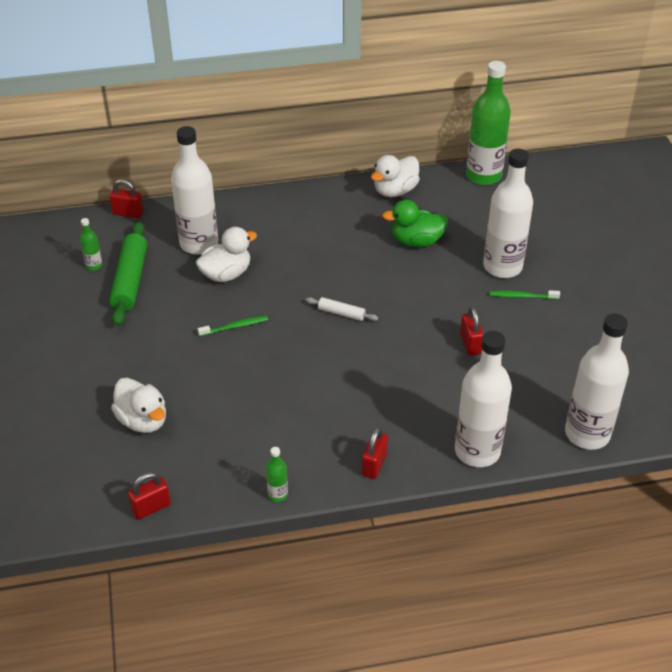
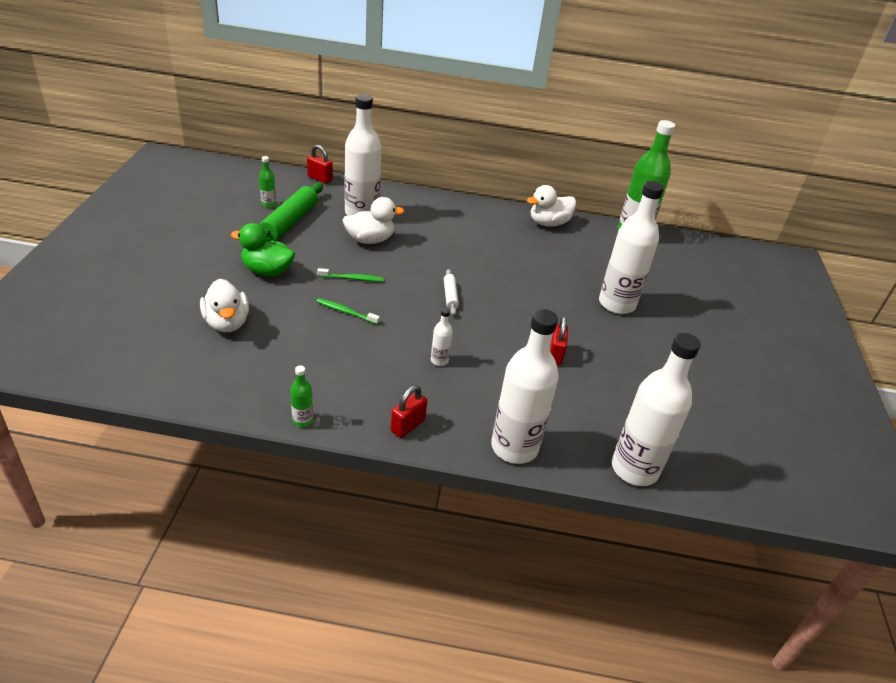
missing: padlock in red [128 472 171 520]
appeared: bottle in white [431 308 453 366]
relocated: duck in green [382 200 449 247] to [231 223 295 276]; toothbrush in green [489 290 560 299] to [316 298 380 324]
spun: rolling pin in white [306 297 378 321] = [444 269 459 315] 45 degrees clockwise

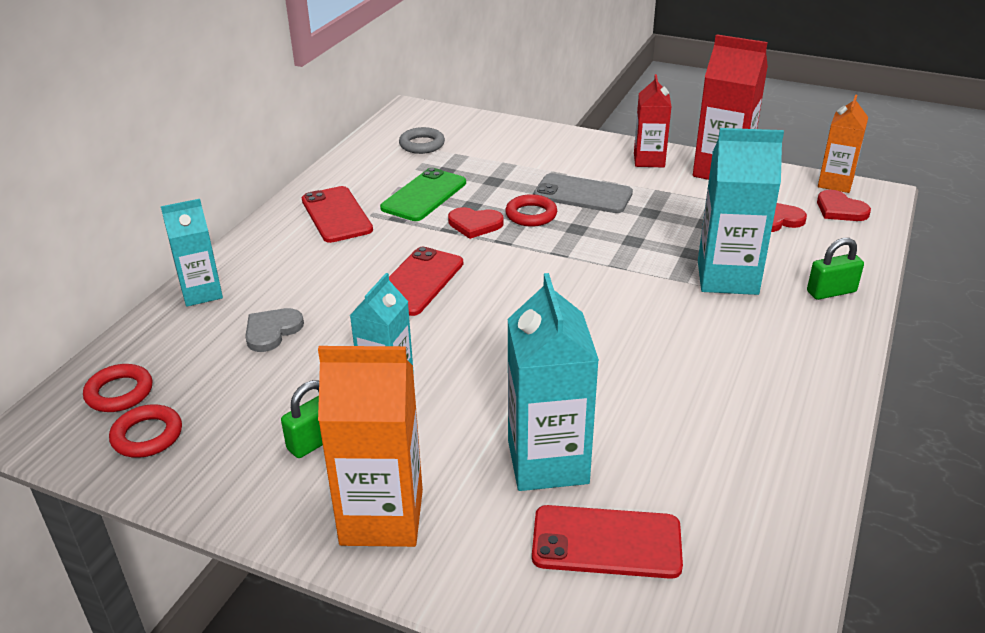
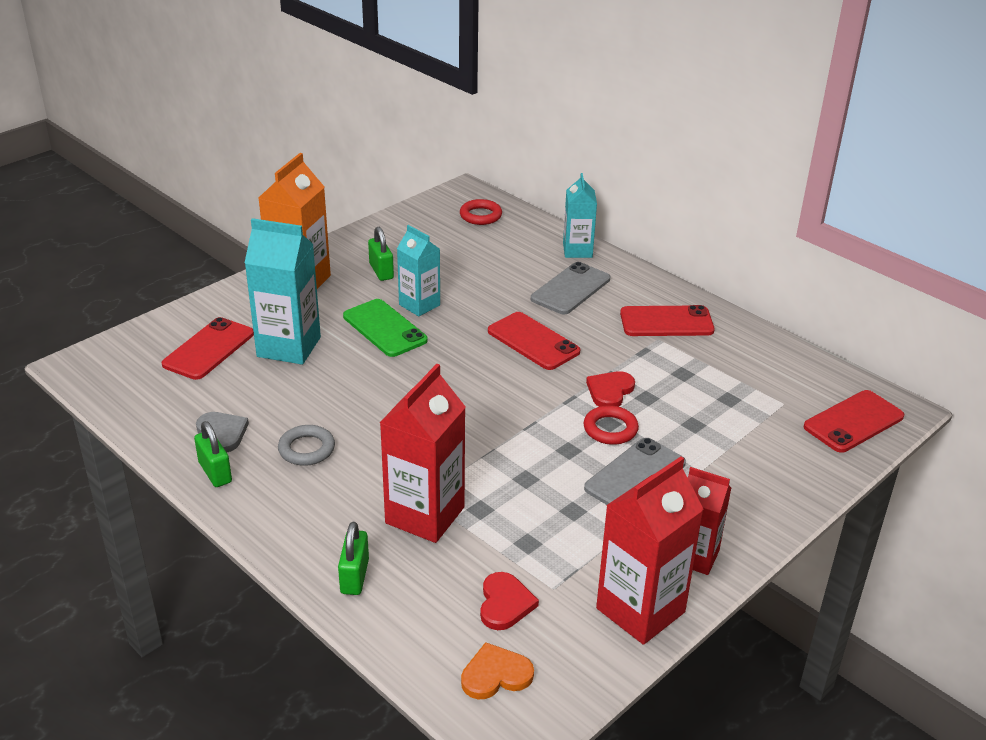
missing: ring in red [109 404 182 458]; carton in orange [818 94 868 193]
appeared: padlock in green [194 421 232 487]; phone in grey [531 262 610 314]; phone in red [804 390 904 453]
relocated: heart in grey [245 308 304 352] to [196 412 249 452]; ring in grey [399 127 445 154] to [278 425 335 466]; phone in green [380 168 466 221] to [343 299 428 357]
colour: carton in turquoise [698 128 784 295] to carton in red [380 364 466 543]; heart in red [817 190 871 221] to heart in orange [461 642 534 699]

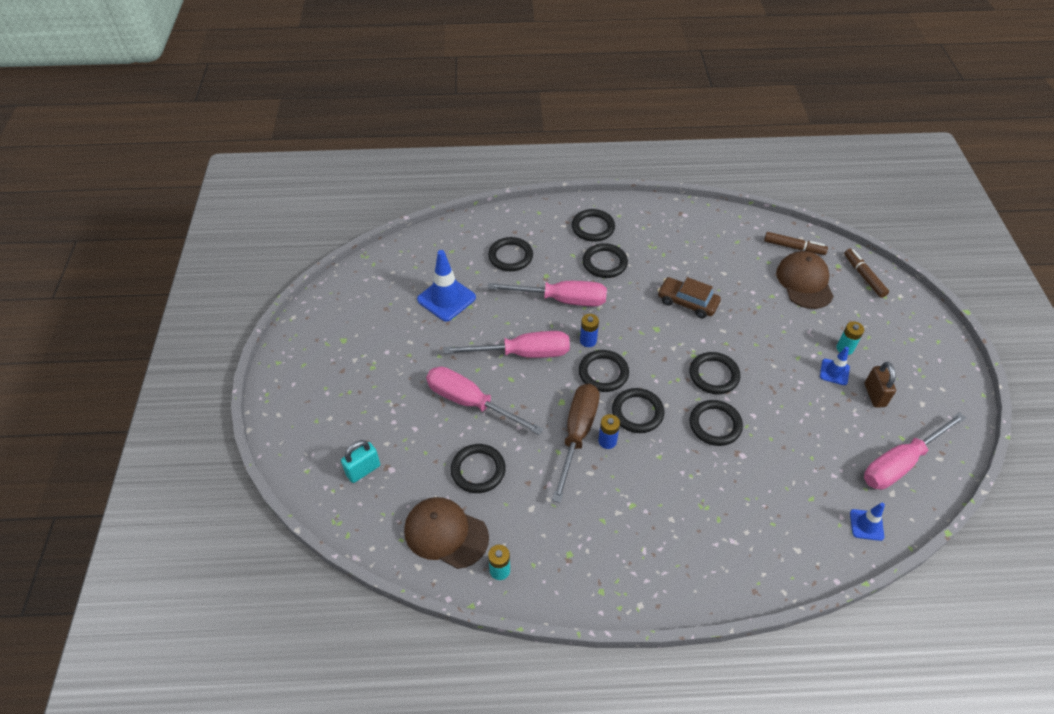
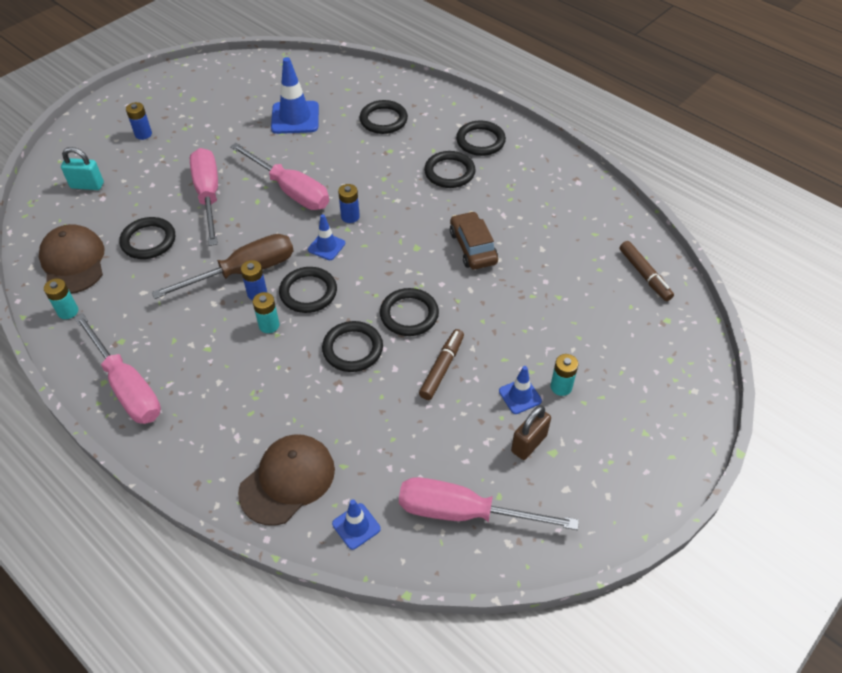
appeared: battery in blue [126 102 152 140]; battery in turquoise [253 292 279 333]
relocated: screwdriver in pink [487 281 607 306] to [74 313 161 424]; cap in brown [776 251 834 309] to [238 434 335 526]; marker in brown [844 248 889 298] to [419 329 464 400]
exchanged: ring in black [579 350 629 392] to traffic cone in blue [308 214 345 260]

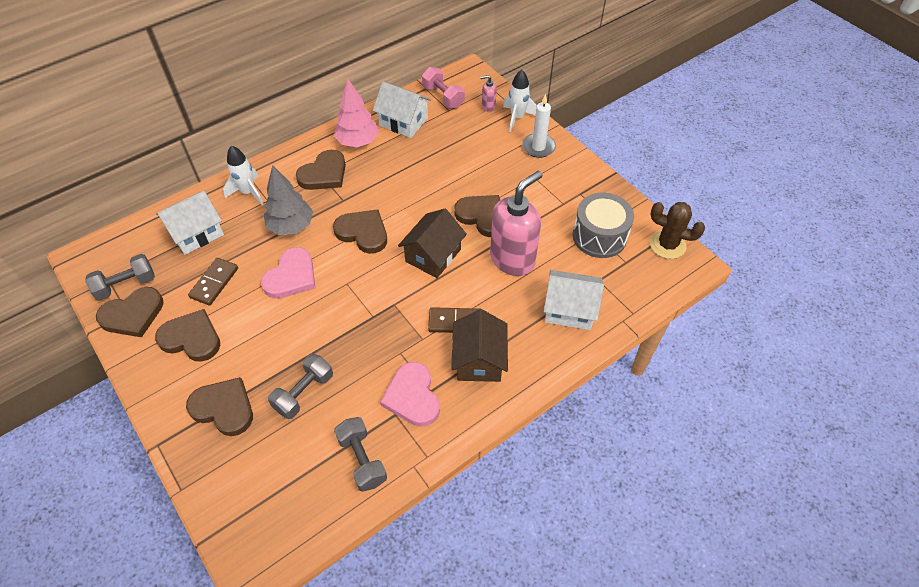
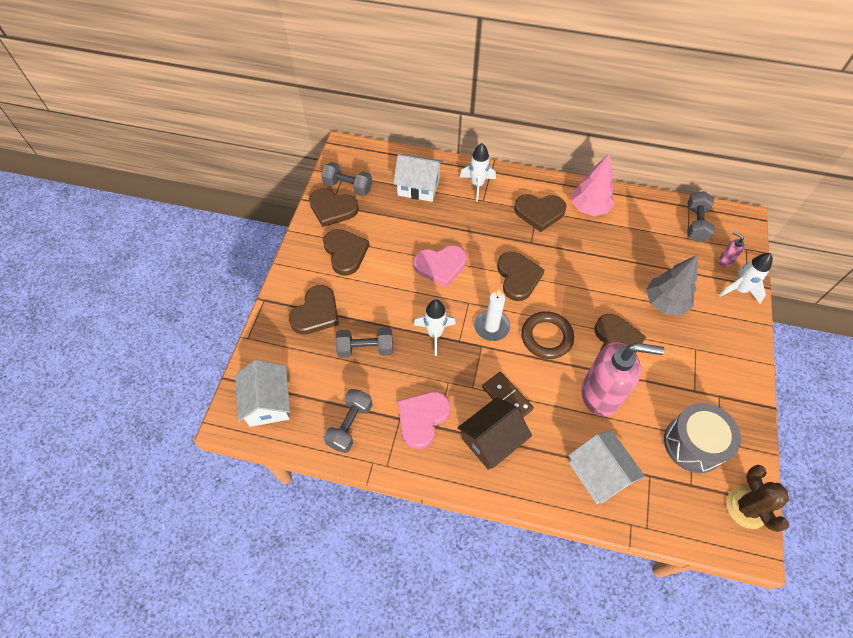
missing: domino in brown [188 258 238 306]
appeared: rocket in white [414 300 456 356]
relocated: house in white [373 82 431 138] to [235 360 290 427]; candle in white [522 94 556 158] to [474 289 510 341]; tree in grey [264 165 313 235] to [646 255 698 315]
exchanged: house in brown [398 209 467 278] to ring in brown [521 311 574 359]
colour: dumbbell in pink [422 67 465 108] to dumbbell in grey [687 191 715 242]
spun: heart in brown [186 377 253 436] = [289 285 339 335] 45 degrees clockwise

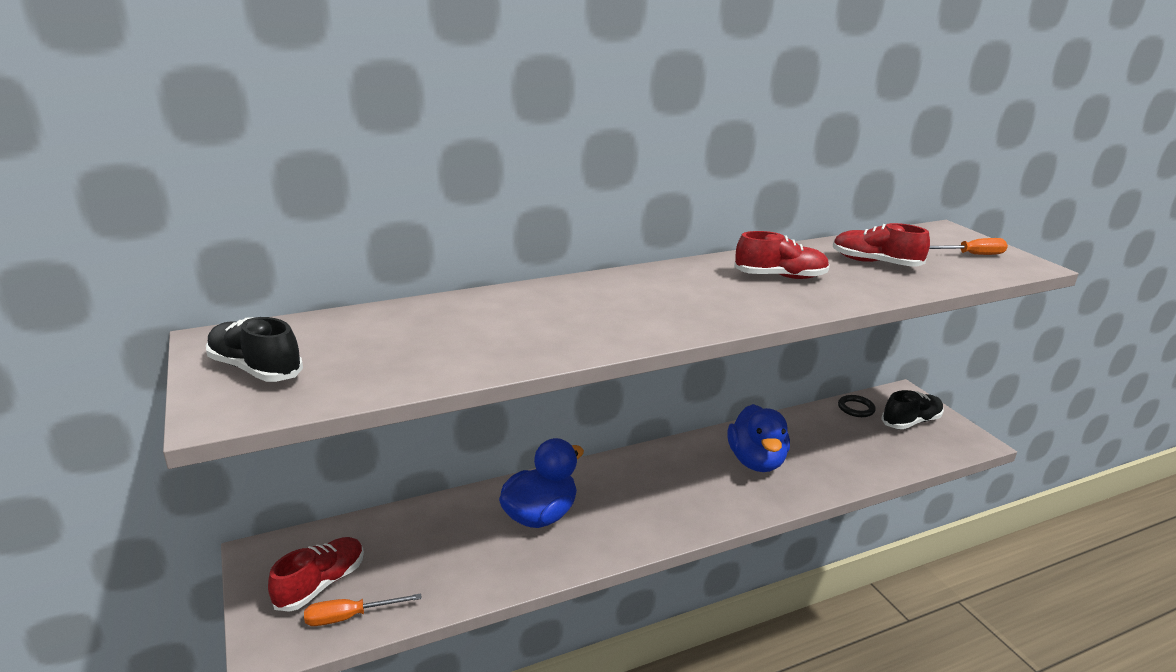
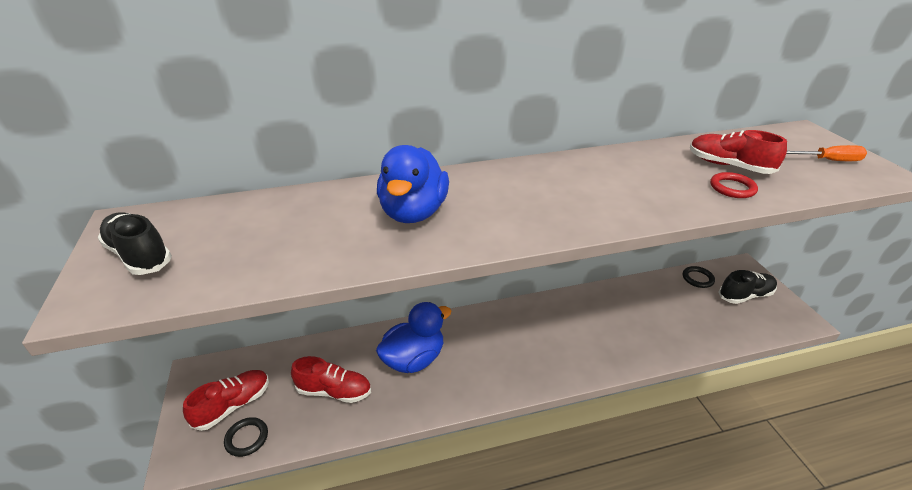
appeared: ring in red [710 172 758 198]
relocated: shoe in red [734 231 830 279] to [291 356 371 403]; duck in blue [727 404 790 472] to [377 145 449 223]
exchanged: screwdriver in orange [304 593 422 626] to ring in black [224 417 268 457]

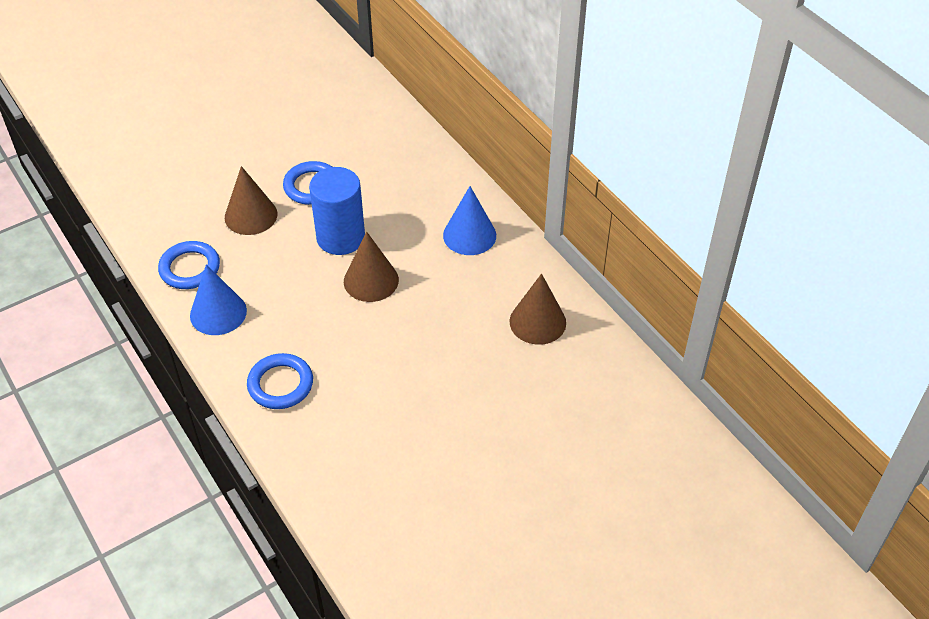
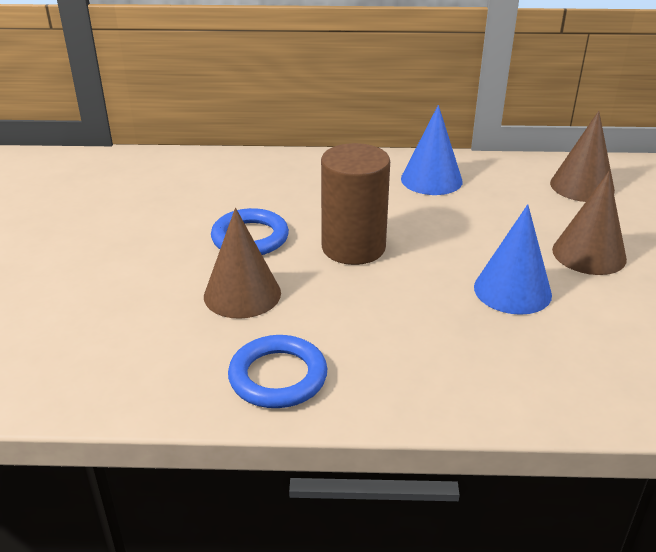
missing: ring in blue [247 353 313 409]
relocated: cone in blue [190 264 247 335] to [474 204 552 315]; cone in brown [344 232 399 302] to [552 172 627 275]
colour: cylinder in blue [309 167 365 255] to cylinder in brown [321 143 390 265]

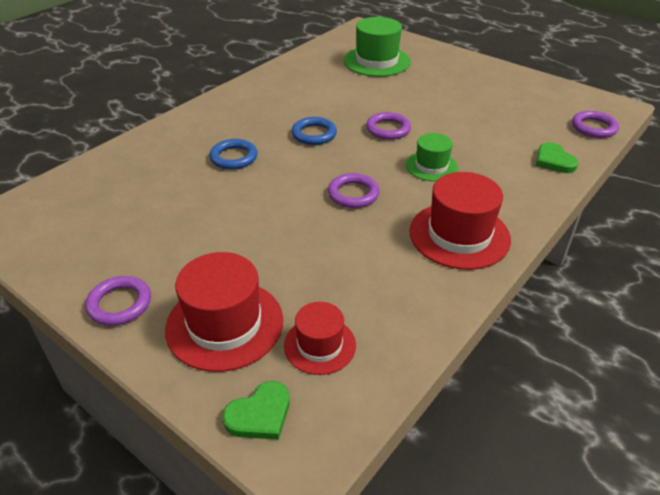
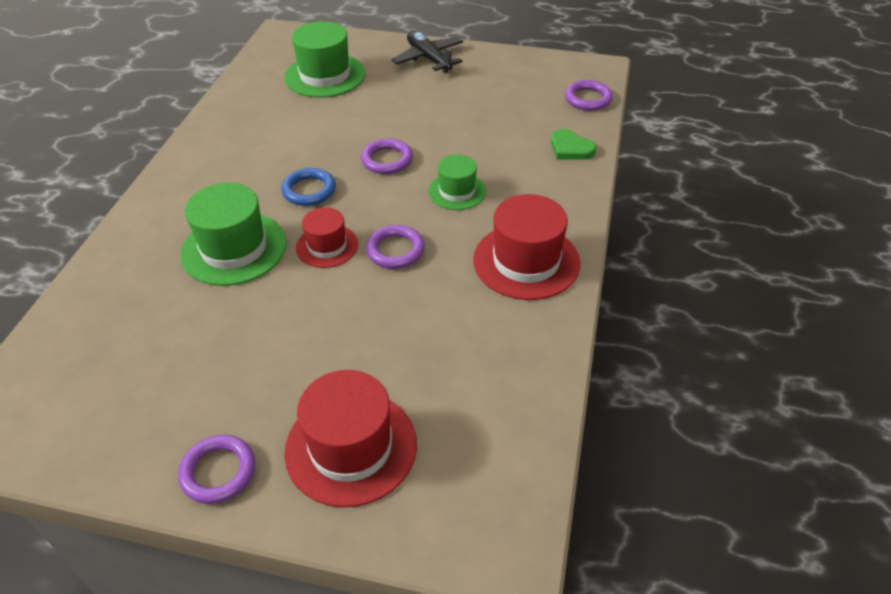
missing: heart in green [222 381 290 440]
appeared: plane in black [392 31 463 73]
relocated: hat in red [284 302 356 375] to [296 207 358 268]
exchanged: ring in blue [209 139 257 170] to hat in green [180 183 287 286]

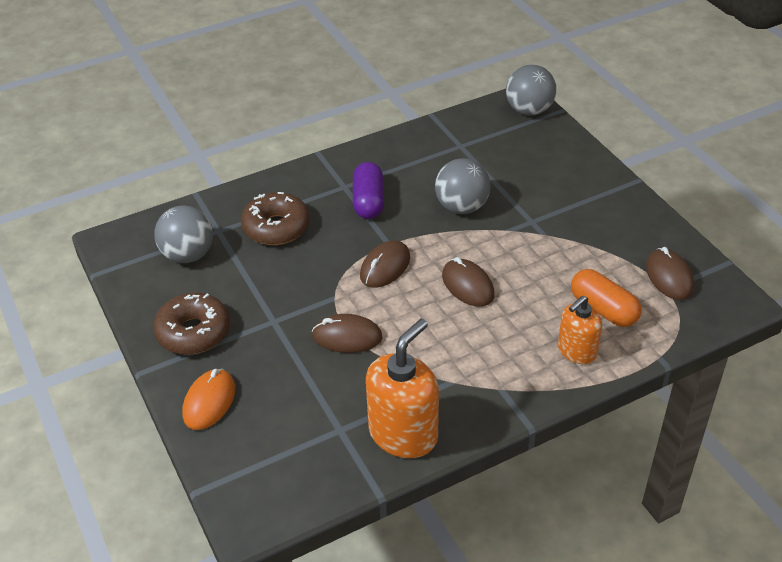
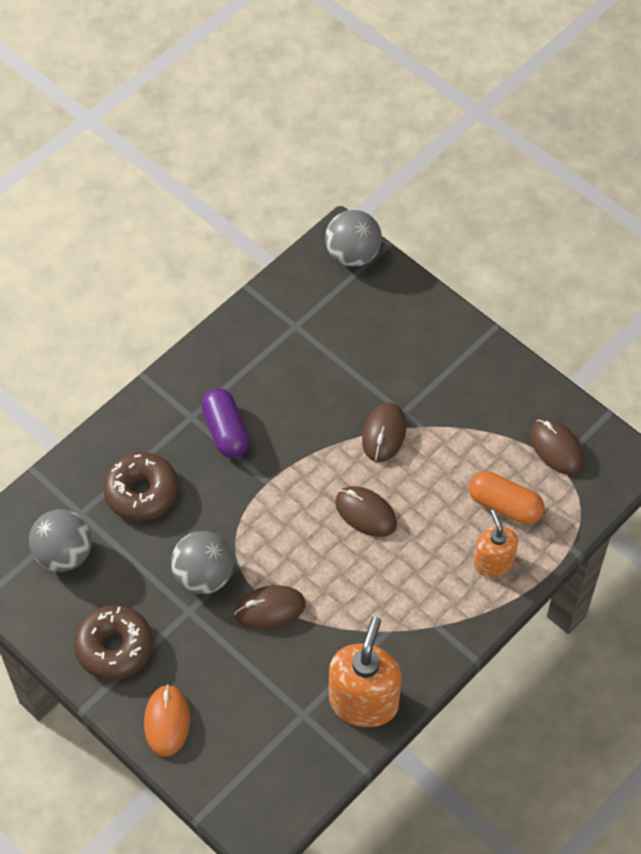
relocated: ball in grey [435 158 491 214] to [171 531 234 594]; mouse in brown [360 241 410 288] to [362 402 406 462]
spun: soap dispenser in orange [558 296 602 364] = [474 510 518 577] 135 degrees clockwise

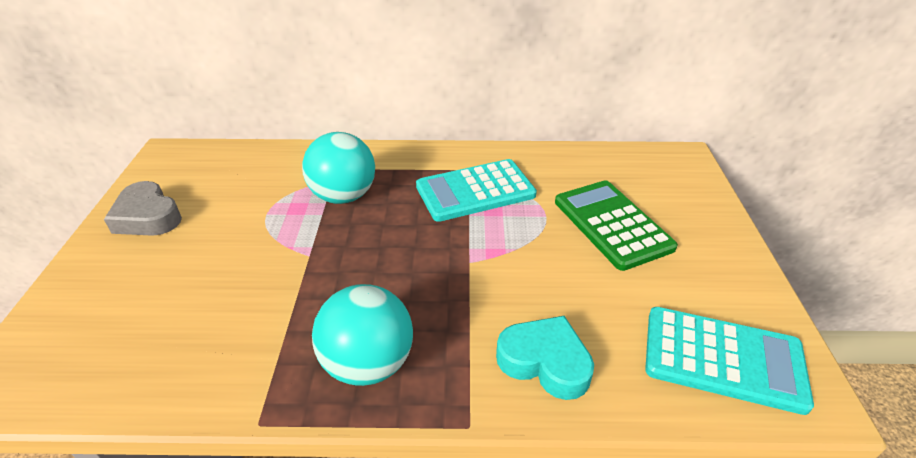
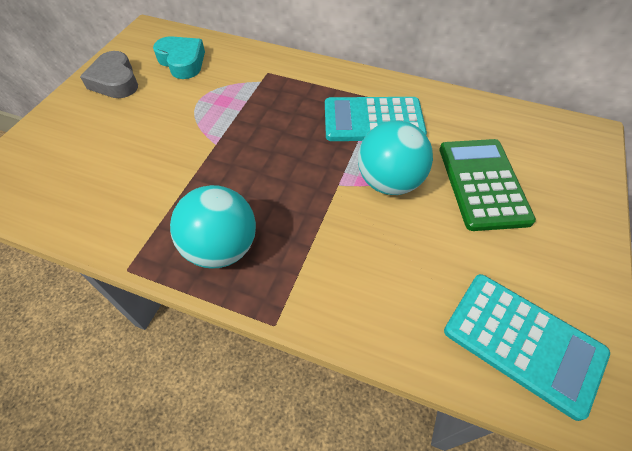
relocated: heart in turquoise [496 316 594 400] to [153 36 205 79]; ball in turquoise [302 132 375 204] to [358 120 433 195]

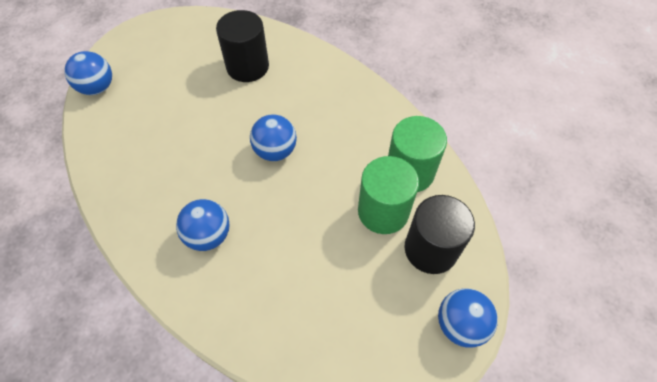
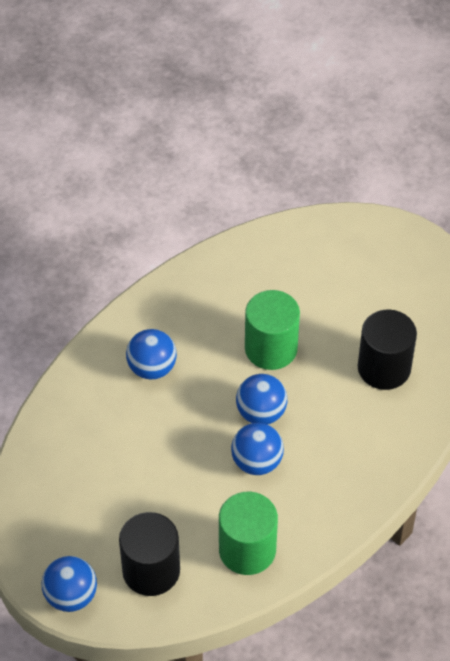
relocated: ball in blue [64 51 112 95] to [231 423 284 475]; cylinder in green [358 156 419 234] to [245 290 300 370]

